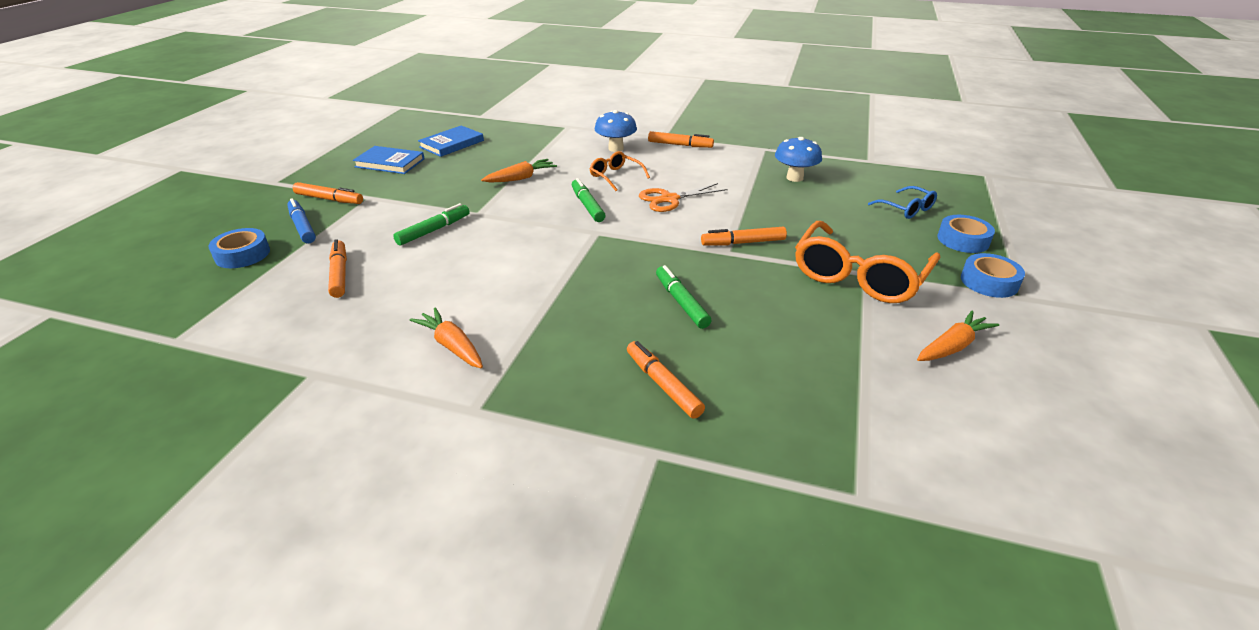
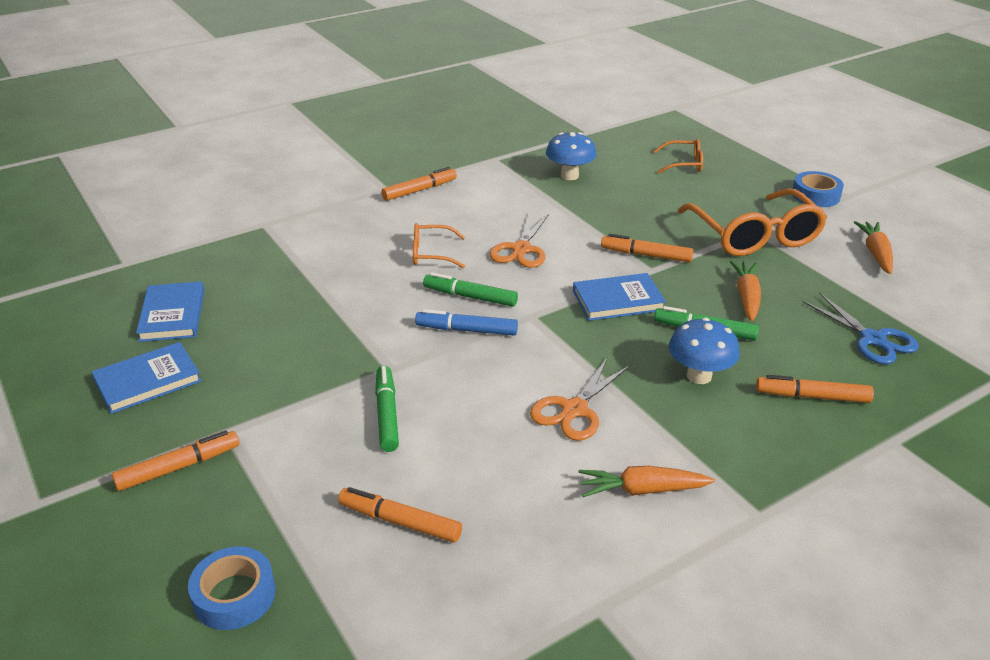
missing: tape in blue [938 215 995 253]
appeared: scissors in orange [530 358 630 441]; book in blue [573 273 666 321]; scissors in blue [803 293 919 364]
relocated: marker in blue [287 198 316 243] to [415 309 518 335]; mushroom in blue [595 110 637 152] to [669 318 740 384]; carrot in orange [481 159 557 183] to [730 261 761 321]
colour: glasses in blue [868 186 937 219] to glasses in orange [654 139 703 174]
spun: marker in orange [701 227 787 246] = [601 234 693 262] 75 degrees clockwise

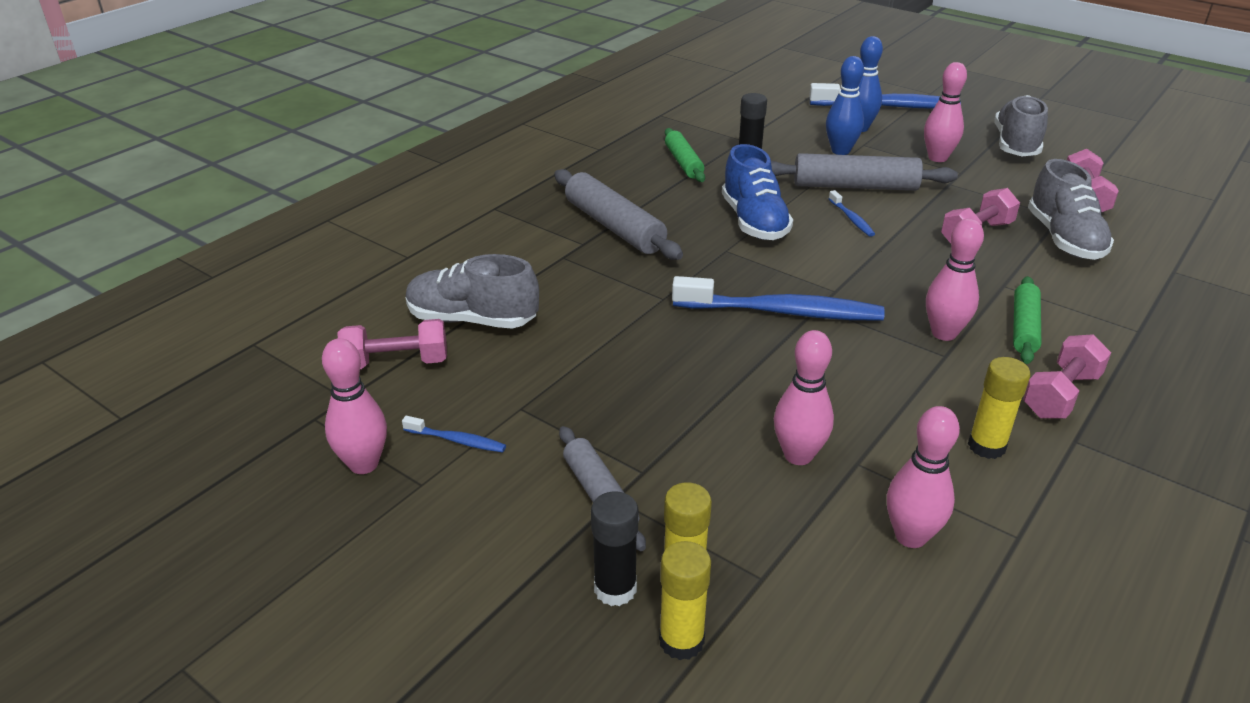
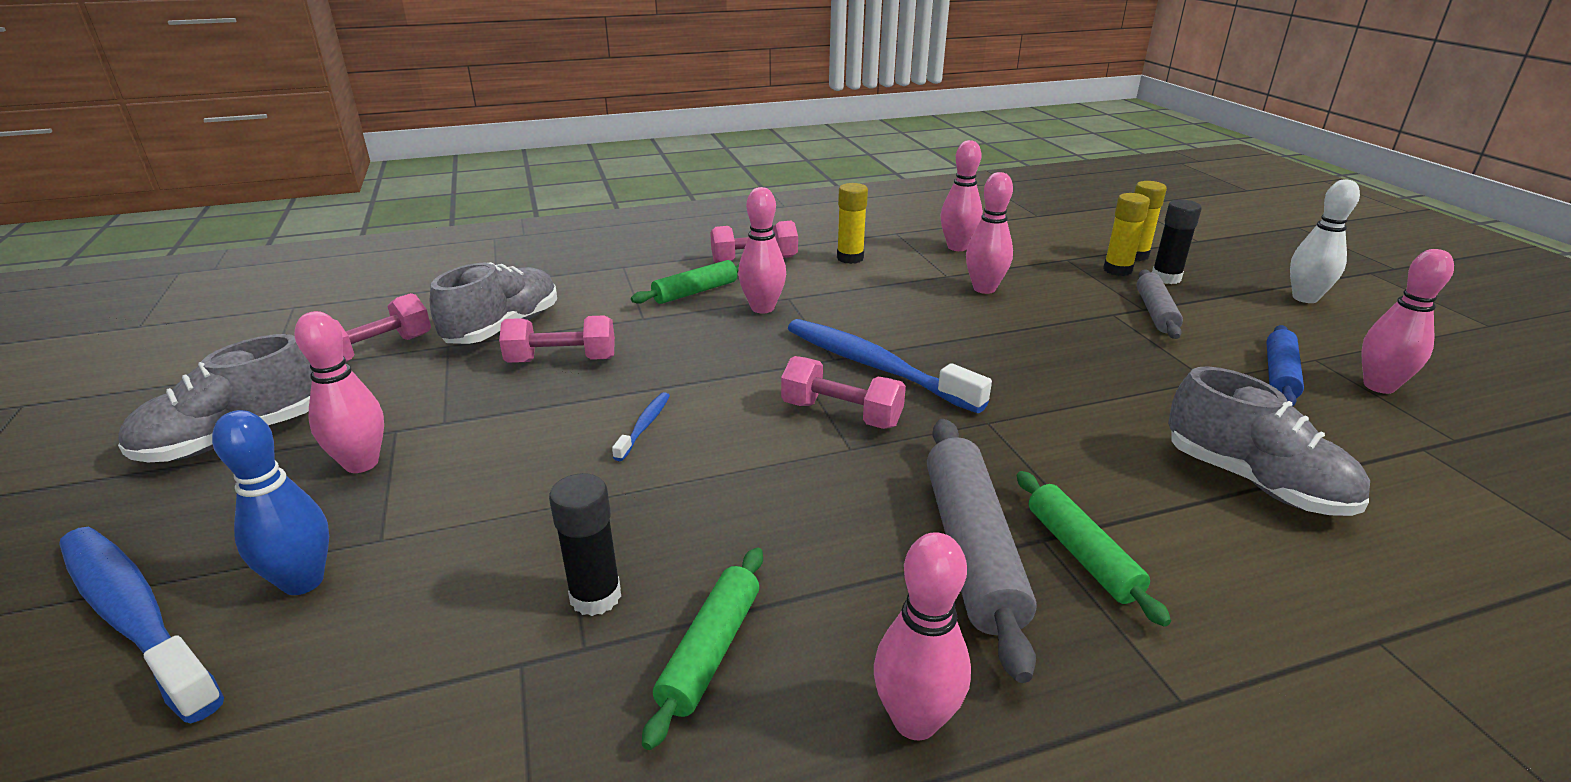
missing: shoe in blue [722 144 793 240]; rolling pin in grey [771 153 958 191]; bowling pin in blue [826 56 864 155]
appeared: bowling pin in pink [874 532 971 740]; rolling pin in green [1017 471 1171 627]; bowling pin in white [1290 179 1360 303]
relocated: dumbbell in pink [338 319 447 369] to [781 356 906 429]
exchanged: toothbrush in blue [402 416 506 452] to rolling pin in blue [1267 325 1304 406]

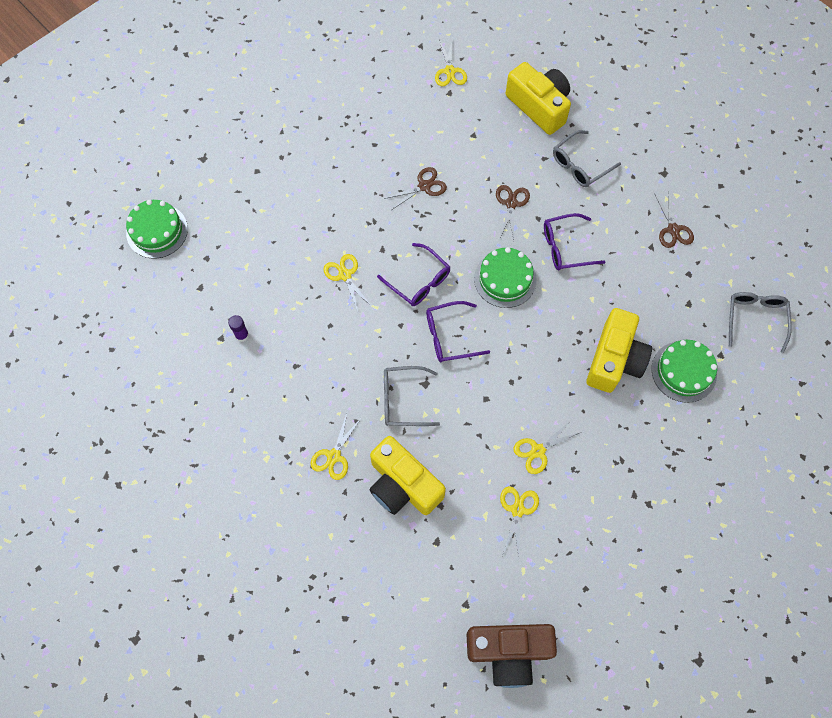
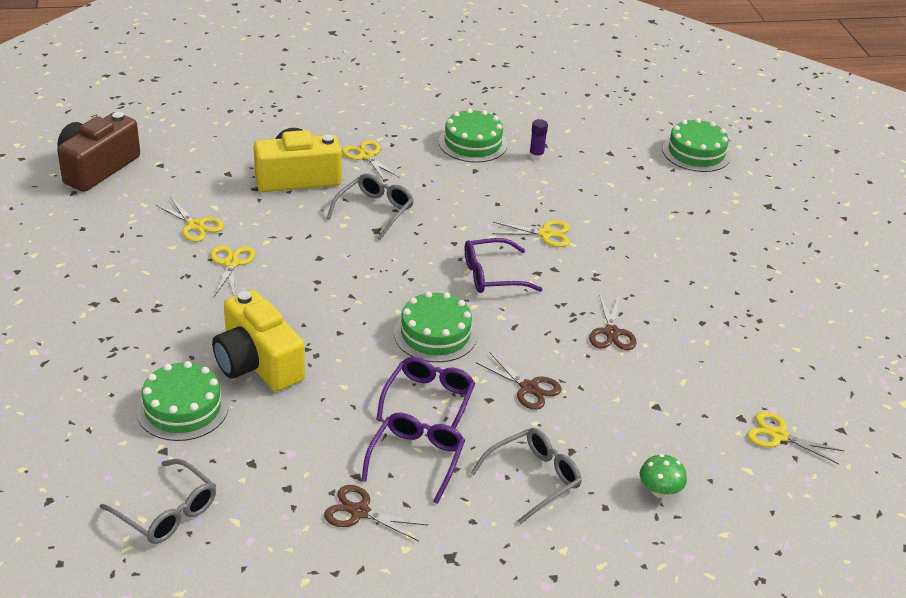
appeared: cake in green [439 108 507 162]
relocated: glasses in purple [426 301 490 362] to [361 413 465 504]
exchanged: camera in yellow [506 62 571 135] to mushroom in green [640 454 687 498]
spun: glasses in grey [553 130 621 187] = [471 428 582 524] 60 degrees clockwise

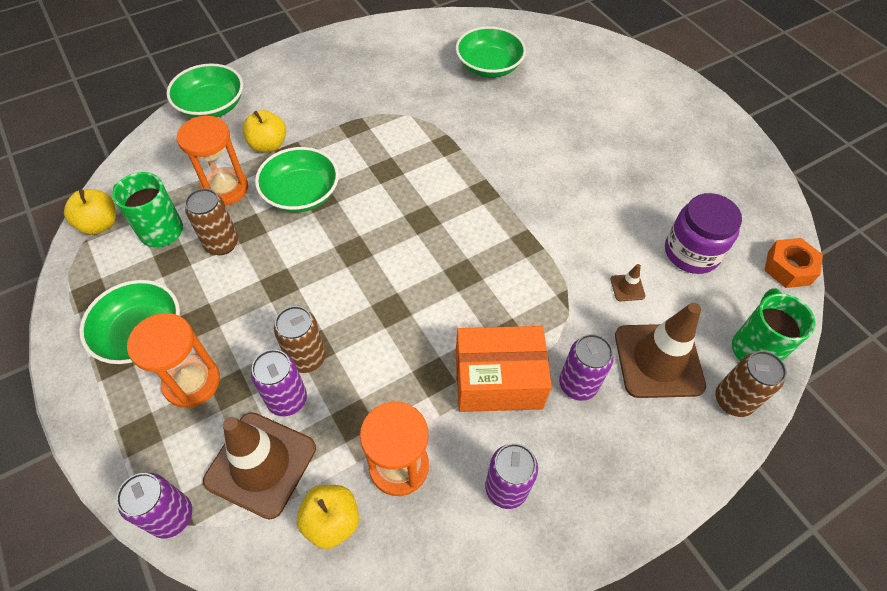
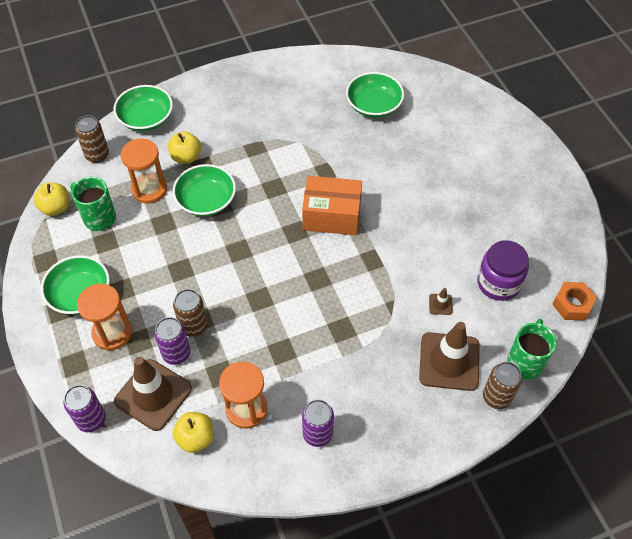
missing: can in purple [559 334 614 401]
relocated: can in brown [185 188 238 255] to [75 115 109 163]; box in orange [456 326 552 412] to [302 176 362 235]

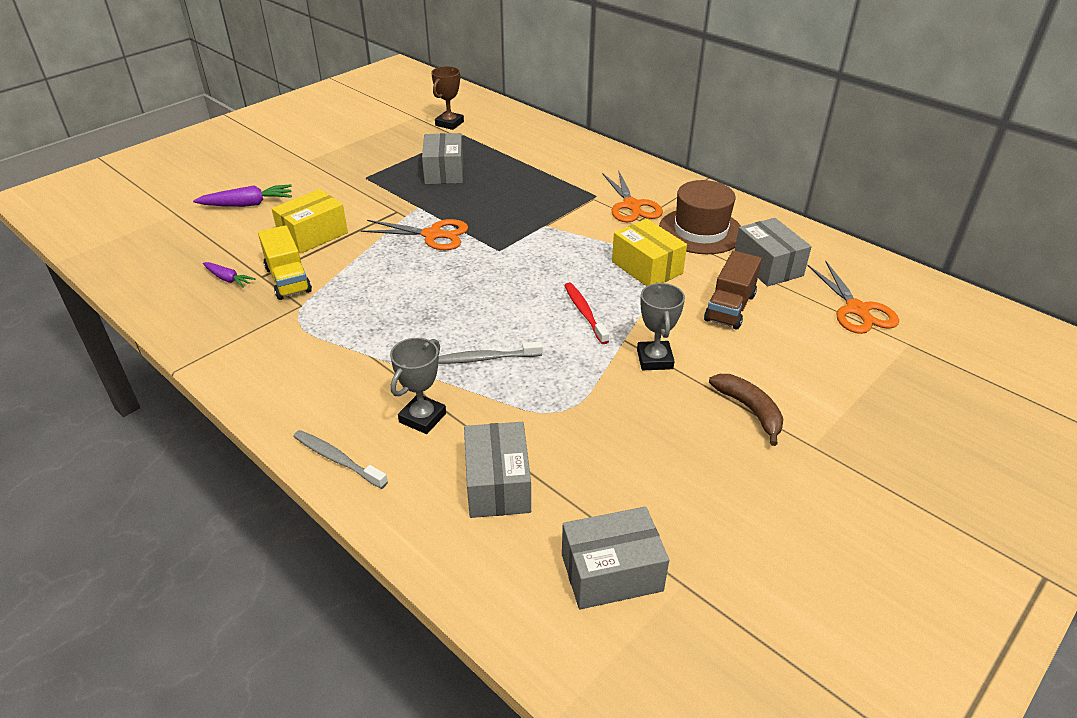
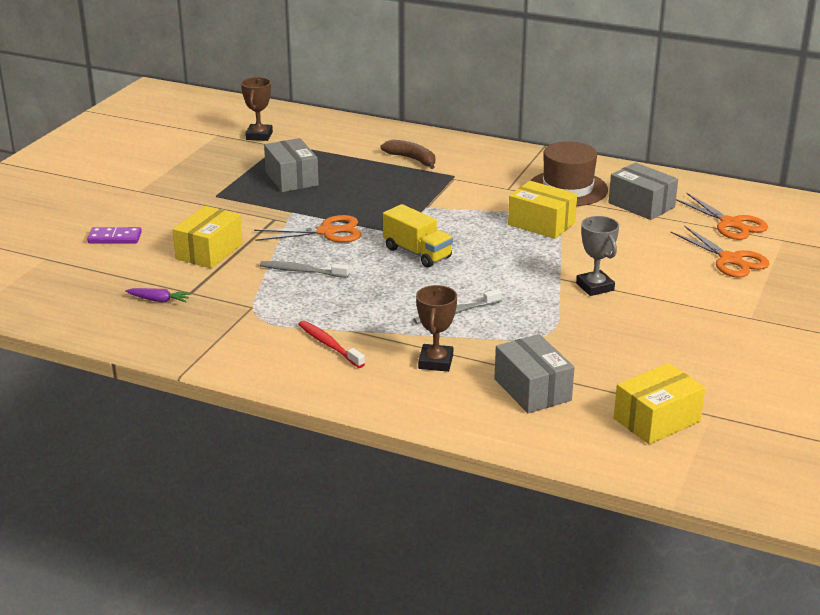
missing: truck in brown [704 251 762 330]
relocated: toothbrush in grey [293 430 388 489] to [260 261 350 278]; toothbrush in red [564 283 609 344] to [298 321 365 368]; banana in brown [709 374 783 446] to [381 140 435 169]; truck in yellow [258 225 312 300] to [383 204 453 268]; scissors in orange [602 170 663 222] to [671 225 770 278]
exchanged: carrot in purple [193 185 292 207] to domino in purple [87 227 142 243]
colour: trophy in grey [390 338 446 434] to trophy in brown [416 285 457 372]; box in grey [562 507 669 609] to box in yellow [614 363 705 444]

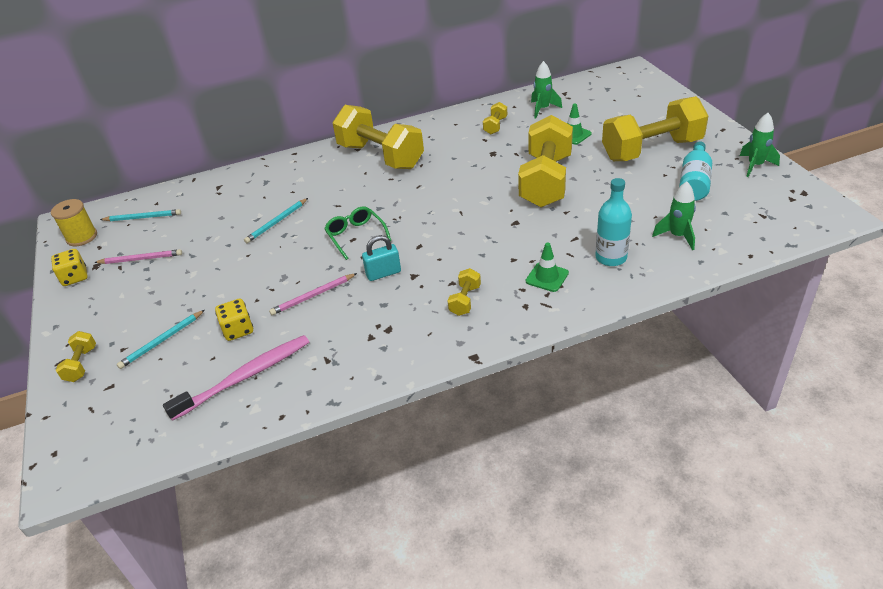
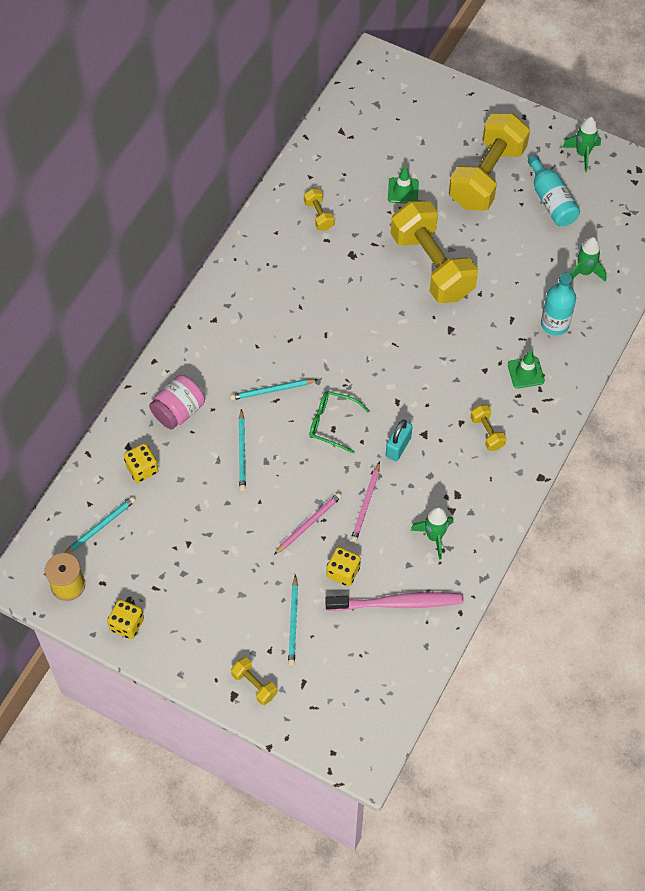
missing: dumbbell in yellow [332 105 424 169]
appeared: dice in yellow [124 443 159 483]; jar in pink [149 375 205 430]; pencil in turquoise [230 379 318 400]
relocated: pencil in pink [94 249 182 264] to [274 492 342 555]; rocket in green [531 61 562 119] to [411 506 453 560]
spun: toothbrush in pink [163 335 309 421] = [325 592 464 611] 75 degrees clockwise

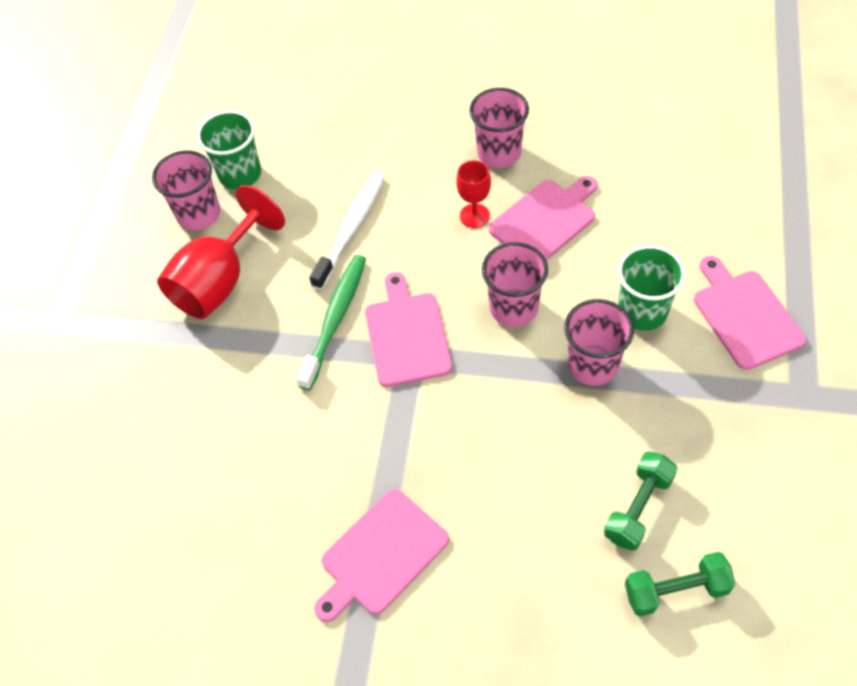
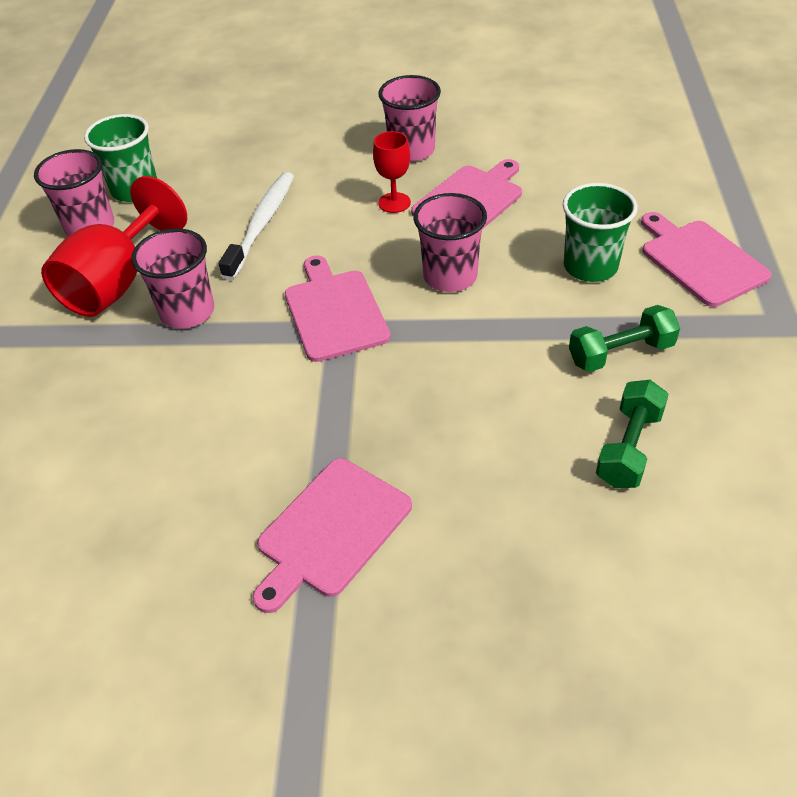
missing: toothbrush in green [296 255 366 390]
relocated: cup in pink [564 299 634 386] to [131 228 214 329]; dumbbell in green [625 552 736 616] to [569 305 680 372]

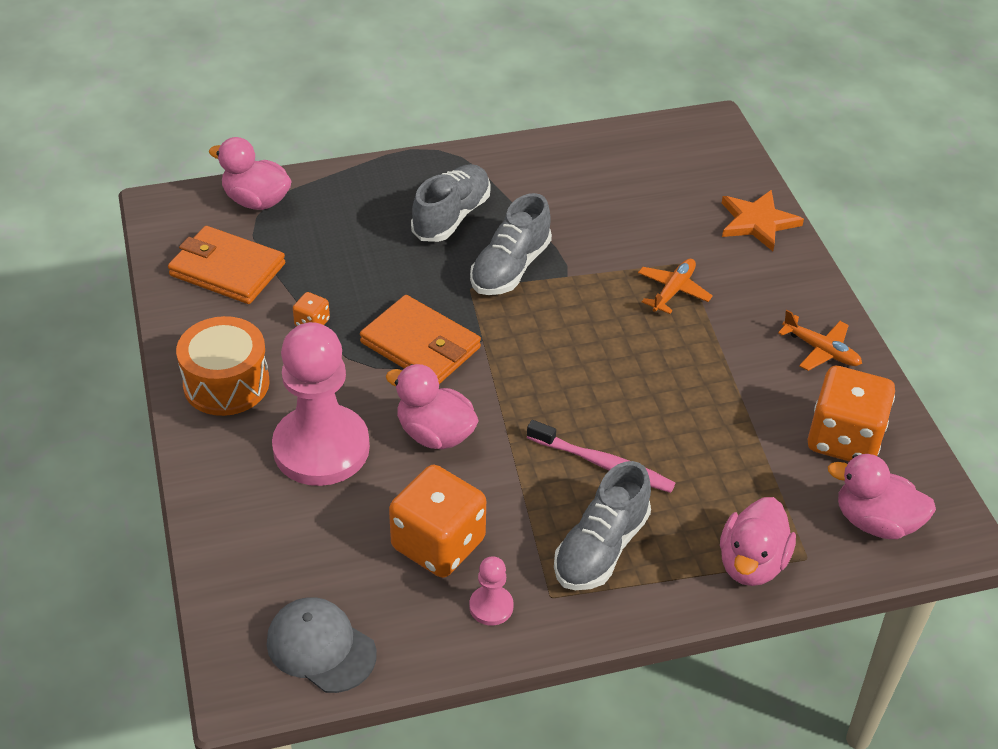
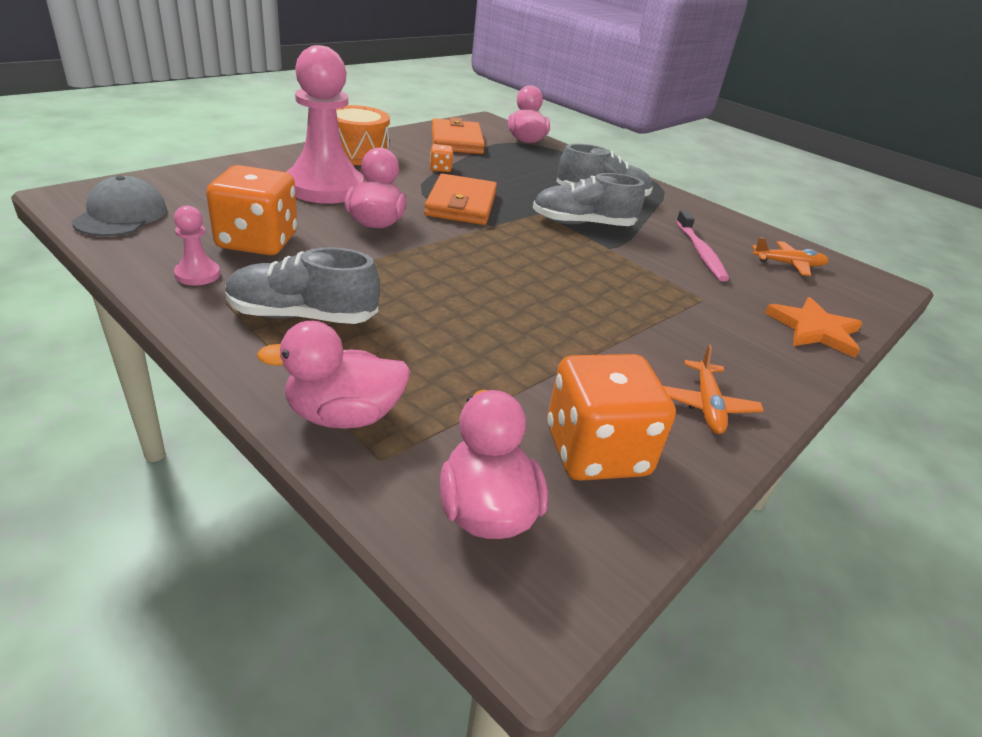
relocated: toothbrush in pink [527 420 675 493] to [676 210 729 282]; plane in orange [638 259 713 314] to [752 237 829 276]

